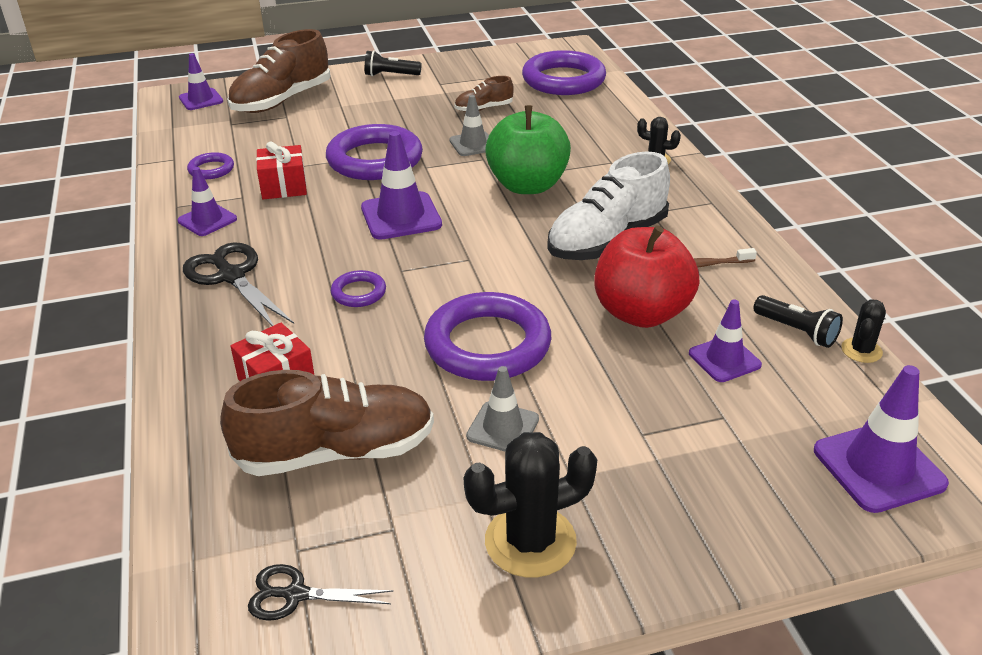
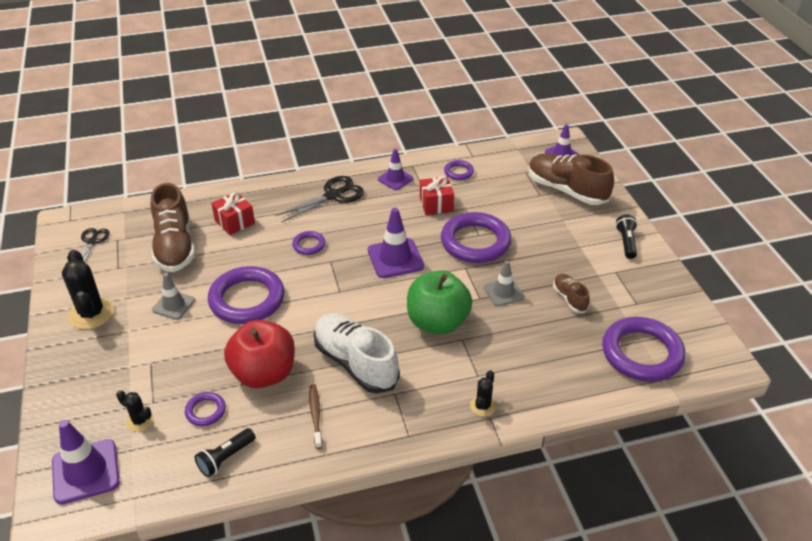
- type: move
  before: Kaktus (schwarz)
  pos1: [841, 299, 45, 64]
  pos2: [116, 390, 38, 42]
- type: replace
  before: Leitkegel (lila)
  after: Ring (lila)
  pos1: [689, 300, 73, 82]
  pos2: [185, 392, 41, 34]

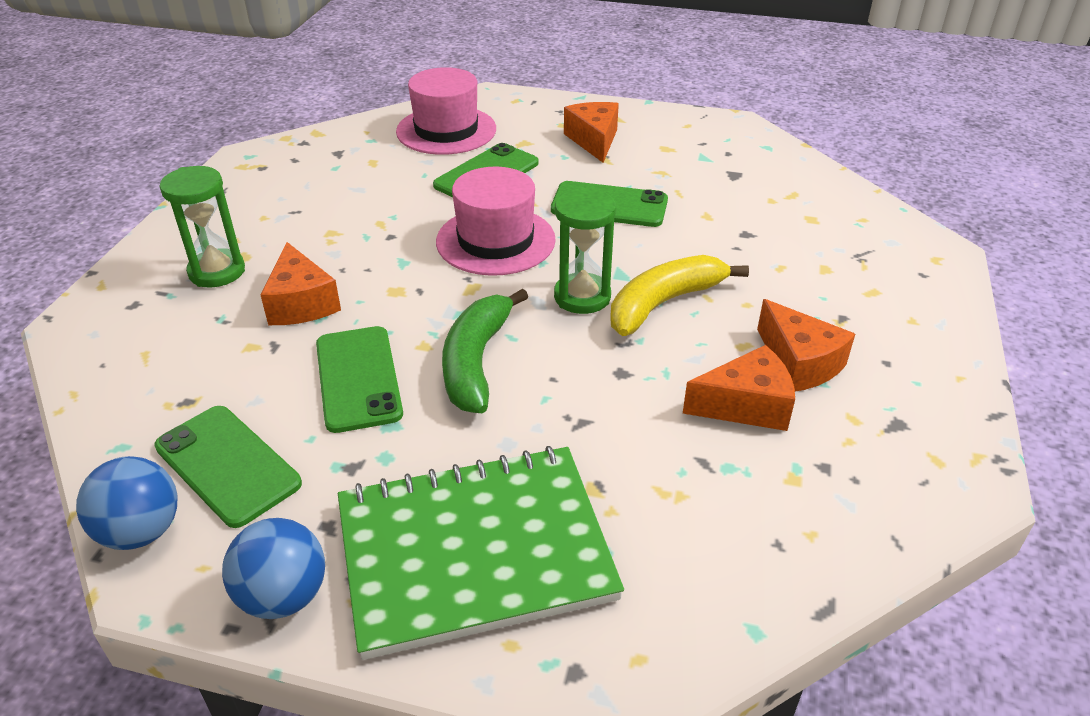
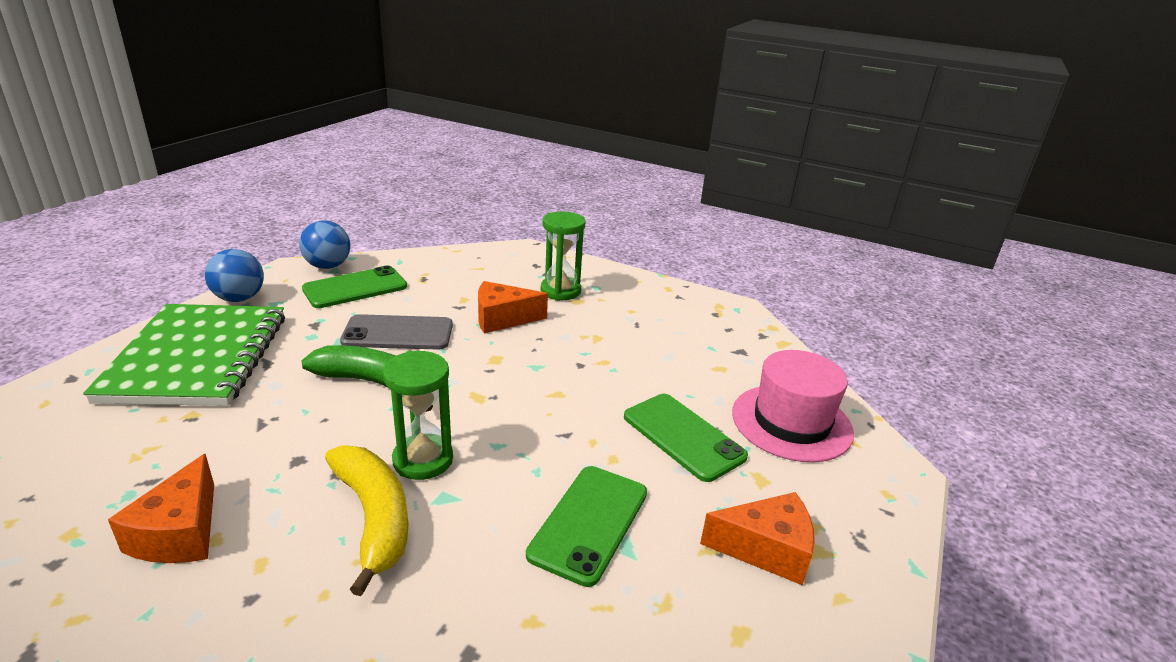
- type: delete
  before: Hut (rosa)
  pos1: [436, 167, 120, 109]
- type: delete
  before: Käse (orange)
  pos1: [757, 299, 98, 93]
- type: recolor
  before: Handy (grün)
  after: Handy (grau)
  pos1: [316, 326, 87, 107]
  pos2: [340, 314, 113, 36]

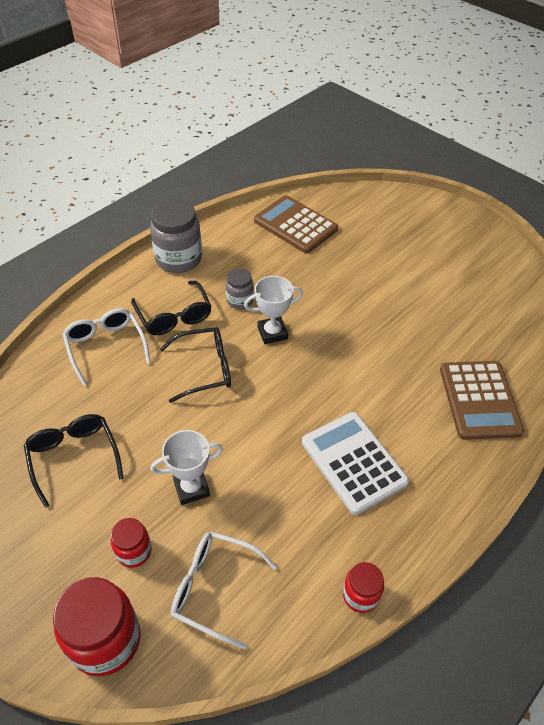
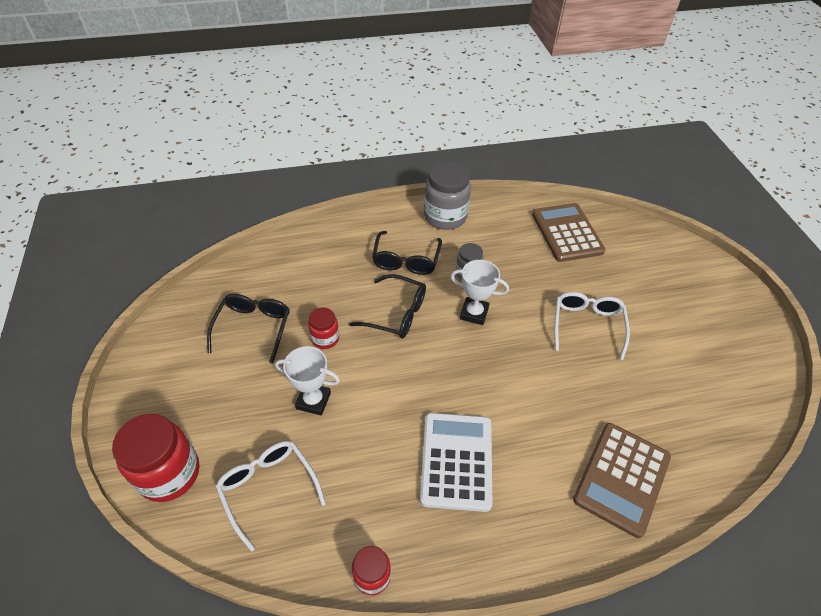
- type: move
  before: Brille (weiß)
  pos1: [62, 308, 89, 78]
  pos2: [554, 292, 76, 68]
- type: move
  before: Einmachglas (rot)
  pos1: [111, 518, 41, 50]
  pos2: [308, 307, 31, 42]

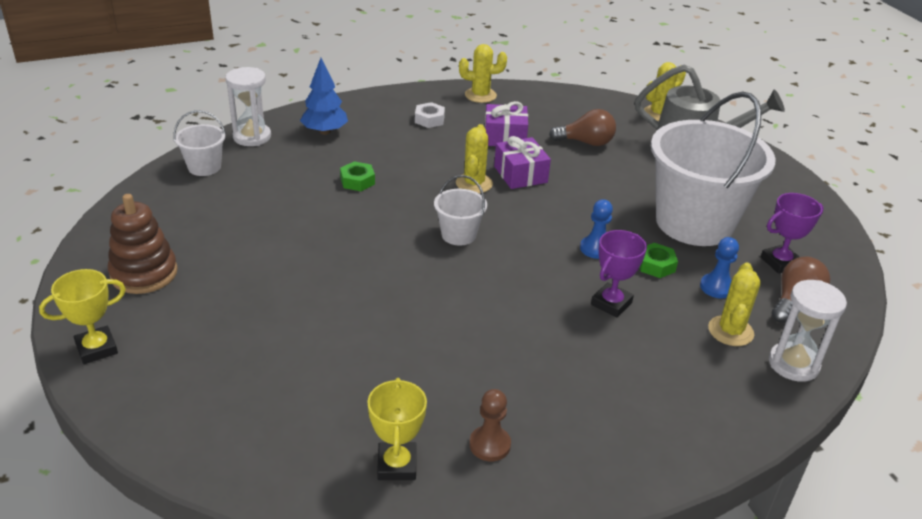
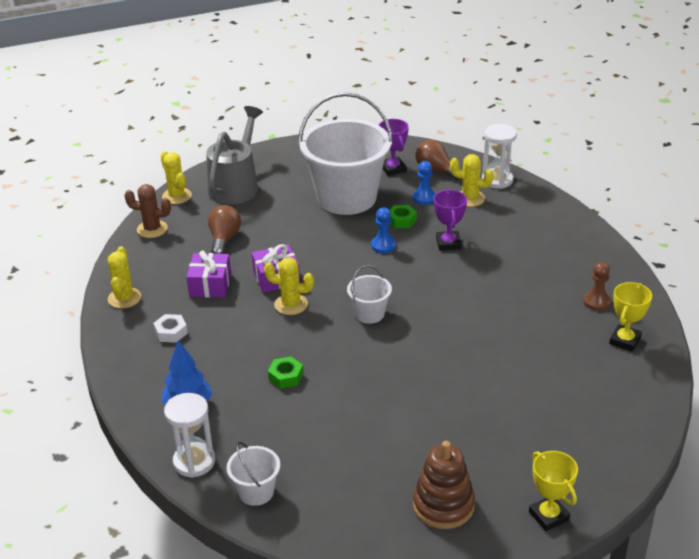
- type: insert
  after: Kaktus (braun)
  pos2: [124, 184, 47, 54]
- type: rotate
  before: Pokal (gelb)
  pos1: [367, 378, 60, 102]
  pos2: [609, 282, 43, 70]
  turn: -60
- type: rotate
  before: Pokal (lila)
  pos1: [591, 230, 56, 87]
  pos2: [434, 190, 33, 61]
  turn: 45

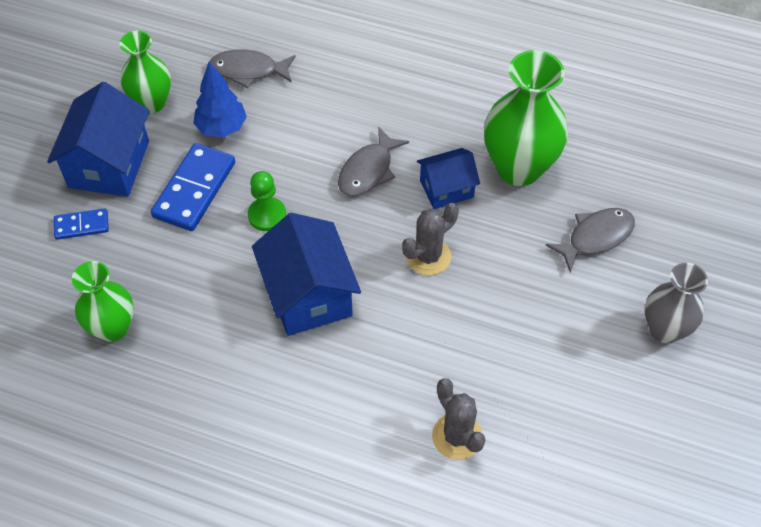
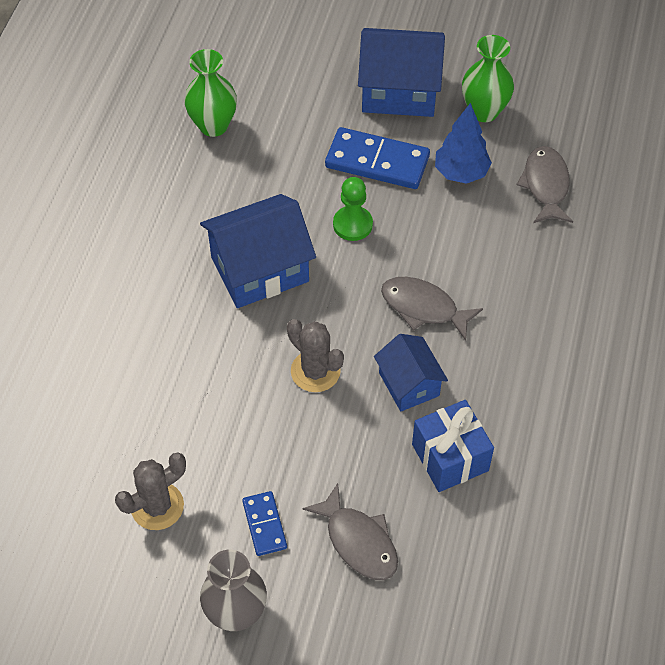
- type: move
  before: Dominostein (blau)
  pos1: [54, 208, 55, 32]
  pos2: [242, 491, 45, 65]
- type: move
  before: Kaktus (grau)
  pos1: [432, 378, 53, 82]
  pos2: [115, 452, 71, 78]
- type: replace
  before: Vase (grün)
  after: Geschenk (blau)
  pos1: [484, 50, 84, 136]
  pos2: [412, 400, 82, 92]

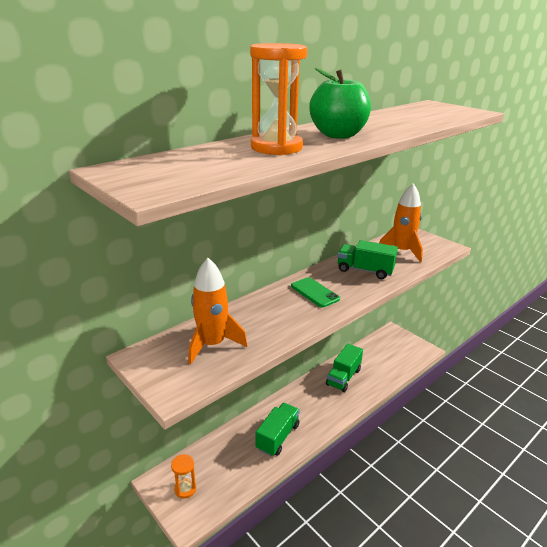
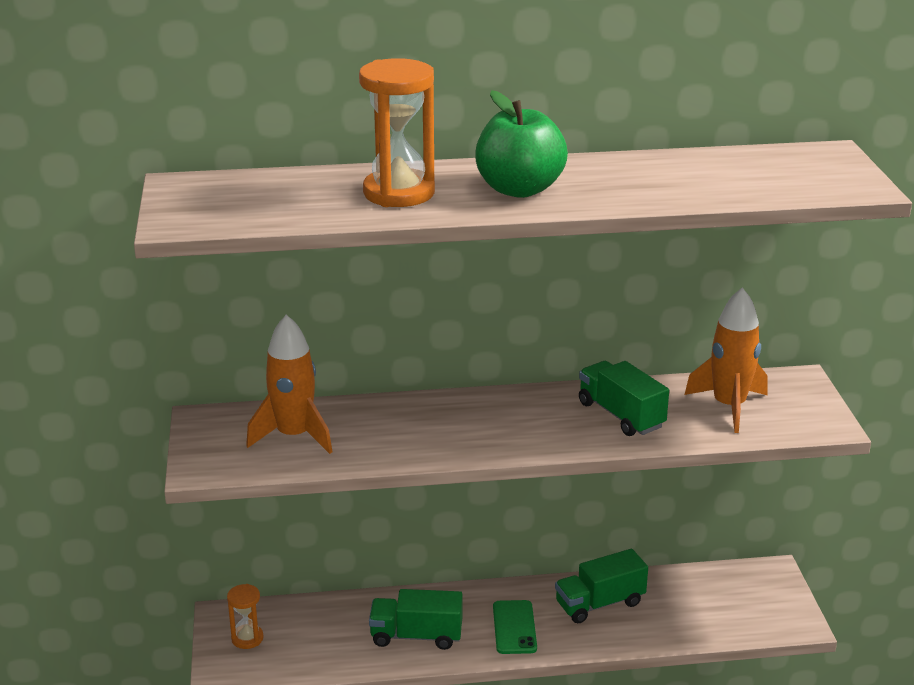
- type: move
  before: Handy (grün)
  pos1: [291, 277, 49, 31]
  pos2: [493, 600, 44, 54]
- type: rotate
  before: Lastwagen (grün)
  pos1: [256, 403, 44, 53]
  pos2: [369, 589, 93, 61]
  turn: -150

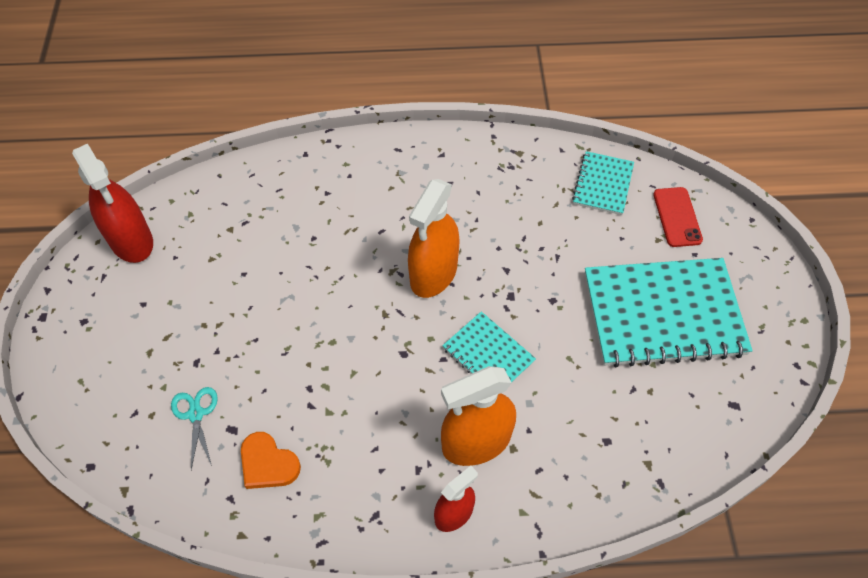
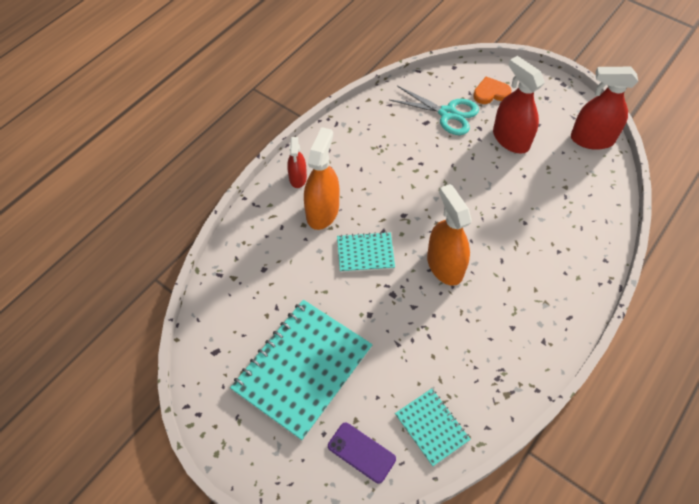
- type: insert
  after: Sprühflasche (rot)
  pos2: [493, 56, 52, 97]
- type: move
  before: Herz (orange)
  pos1: [241, 432, 60, 57]
  pos2: [473, 77, 39, 27]
- type: recolor
  before: Handy (rot)
  after: Handy (lila)
  pos1: [653, 187, 50, 60]
  pos2: [328, 423, 68, 60]
- type: resize
  before: Schere (türkis)
  pos1: [171, 387, 47, 83]
  pos2: [390, 86, 89, 49]
  scale: 1.71

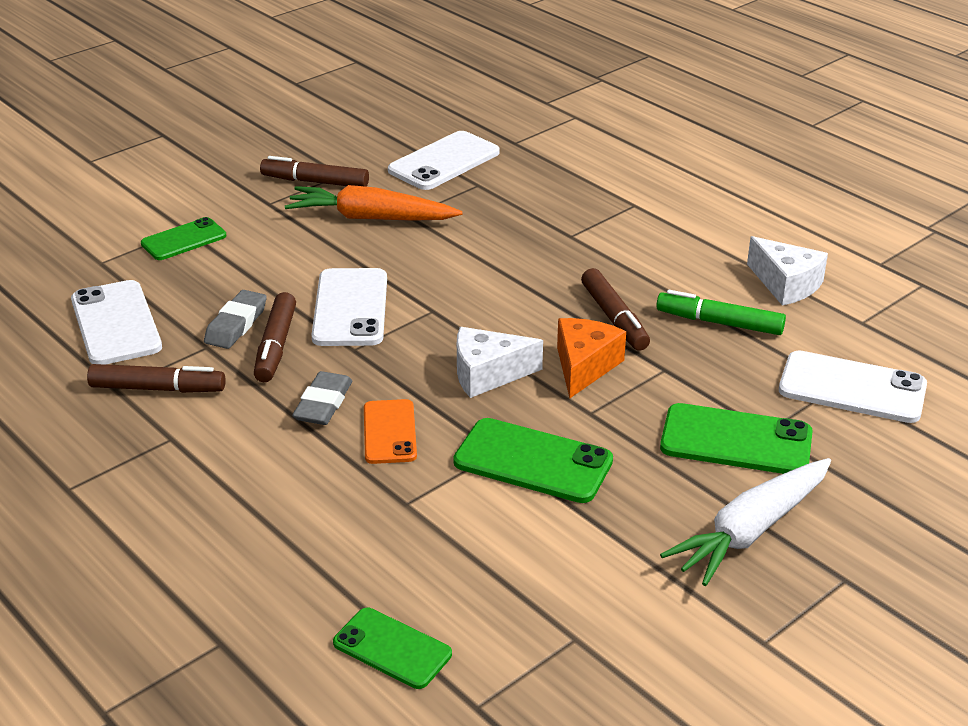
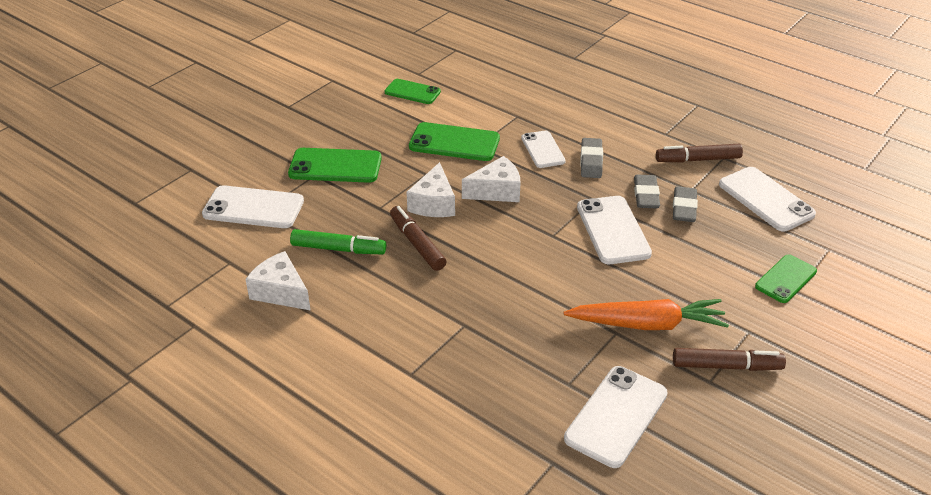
- type: delete
  before: Karotte (weiß)
  pos1: [660, 458, 171, 128]
- type: move
  before: Handy (grün)
  pos1: [333, 608, 119, 81]
  pos2: [385, 79, 56, 25]
- type: replace
  before: Filzstift (braun)
  after: Radiergummi (grau)
  pos1: [254, 292, 42, 90]
  pos2: [634, 175, 26, 33]
- type: recolor
  before: Handy (orange)
  after: Handy (weiß)
  pos1: [364, 399, 53, 65]
  pos2: [521, 131, 45, 37]
- type: recolor
  before: Käse (orange)
  after: Käse (weiß)
  pos1: [557, 318, 69, 80]
  pos2: [406, 162, 49, 55]

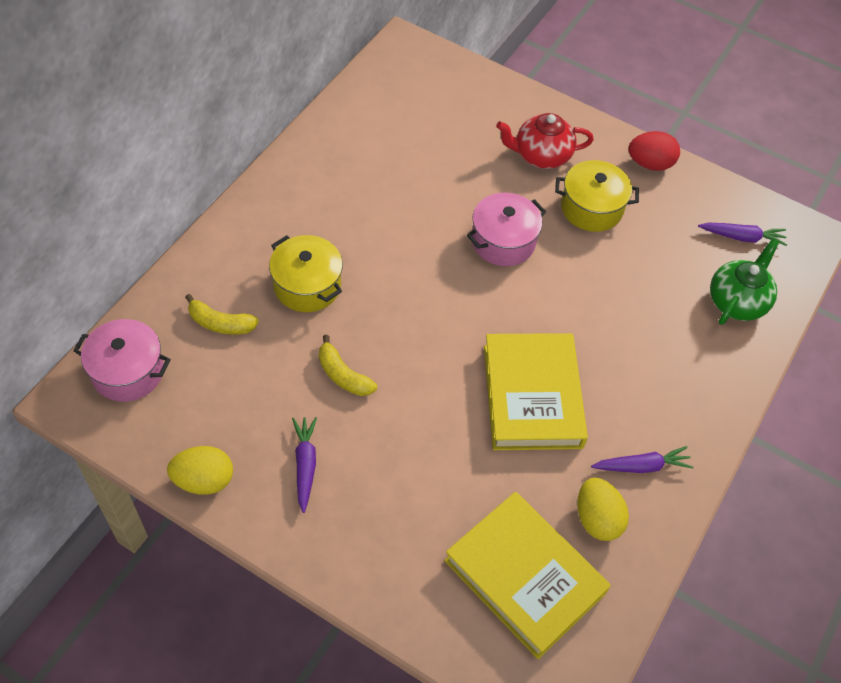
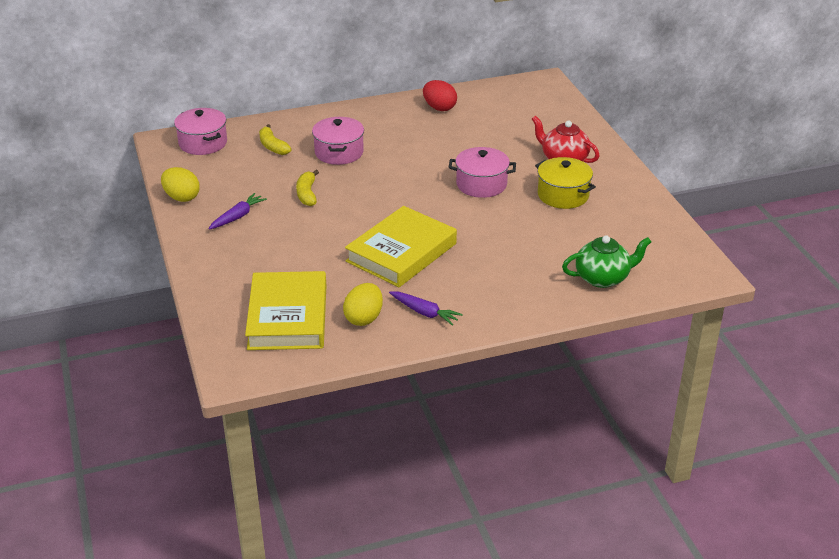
- type: delete
  before: Karotte (lila)
  pos1: [698, 223, 89, 23]
- type: move
  before: Ei (rot)
  pos1: [628, 131, 52, 40]
  pos2: [423, 80, 34, 31]
- type: recolor
  before: Kochtopf (gelb)
  after: Kochtopf (rosa)
  pos1: [269, 235, 74, 77]
  pos2: [312, 117, 52, 48]

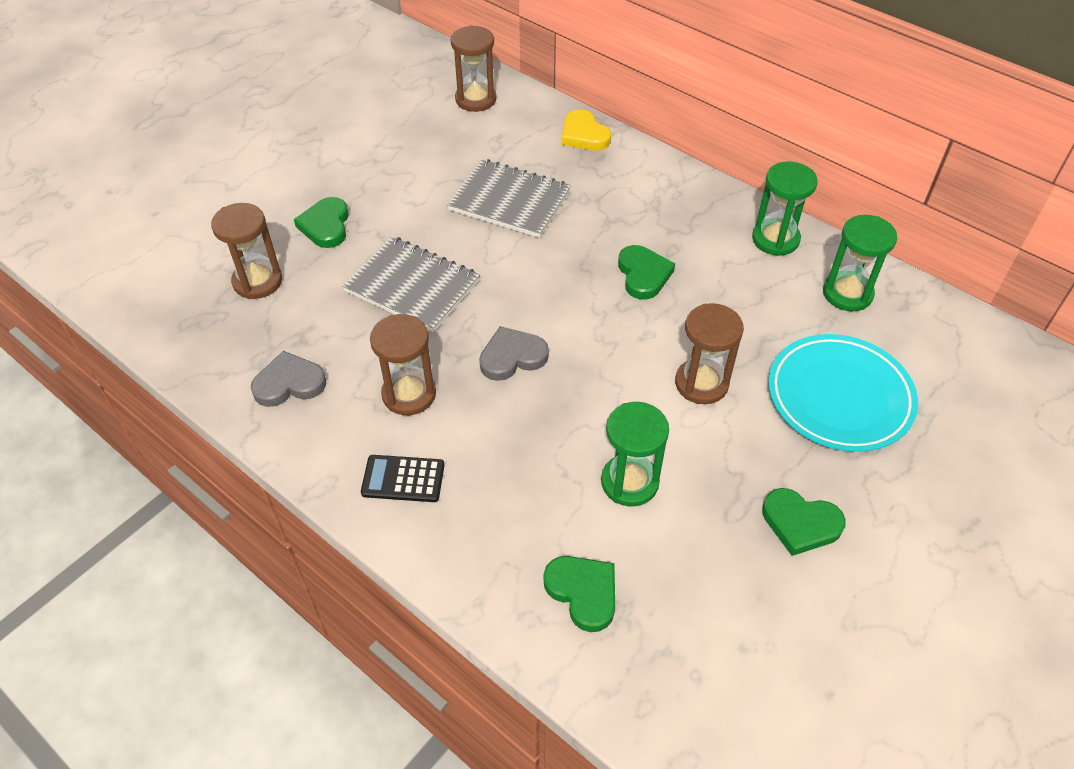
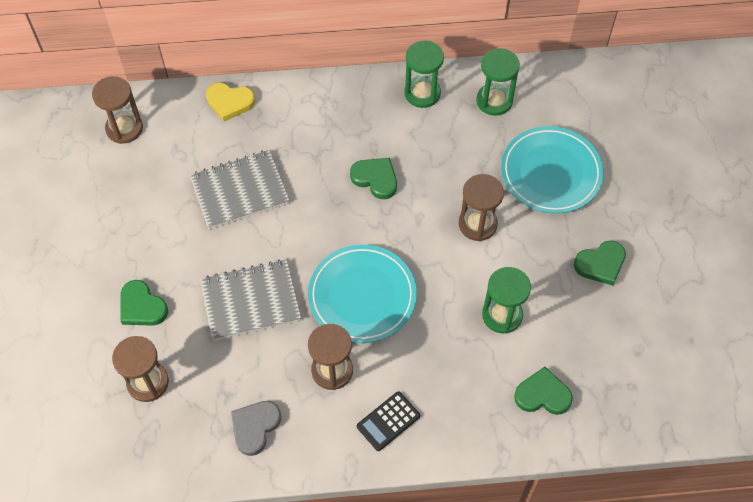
- type: replace
  before: Herz (grau)
  after: Teller (türkis)
  pos1: [479, 326, 70, 55]
  pos2: [308, 245, 109, 98]

